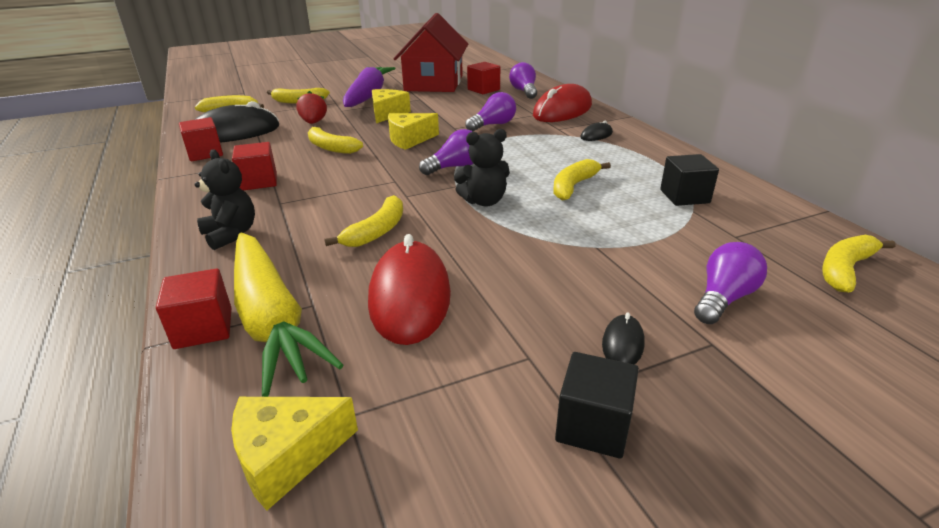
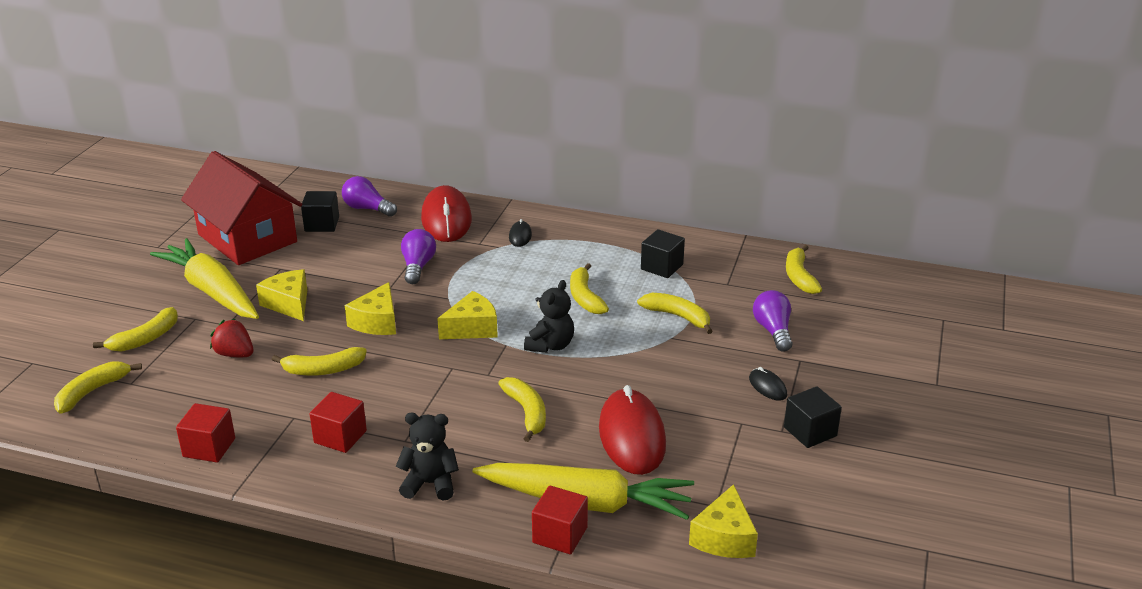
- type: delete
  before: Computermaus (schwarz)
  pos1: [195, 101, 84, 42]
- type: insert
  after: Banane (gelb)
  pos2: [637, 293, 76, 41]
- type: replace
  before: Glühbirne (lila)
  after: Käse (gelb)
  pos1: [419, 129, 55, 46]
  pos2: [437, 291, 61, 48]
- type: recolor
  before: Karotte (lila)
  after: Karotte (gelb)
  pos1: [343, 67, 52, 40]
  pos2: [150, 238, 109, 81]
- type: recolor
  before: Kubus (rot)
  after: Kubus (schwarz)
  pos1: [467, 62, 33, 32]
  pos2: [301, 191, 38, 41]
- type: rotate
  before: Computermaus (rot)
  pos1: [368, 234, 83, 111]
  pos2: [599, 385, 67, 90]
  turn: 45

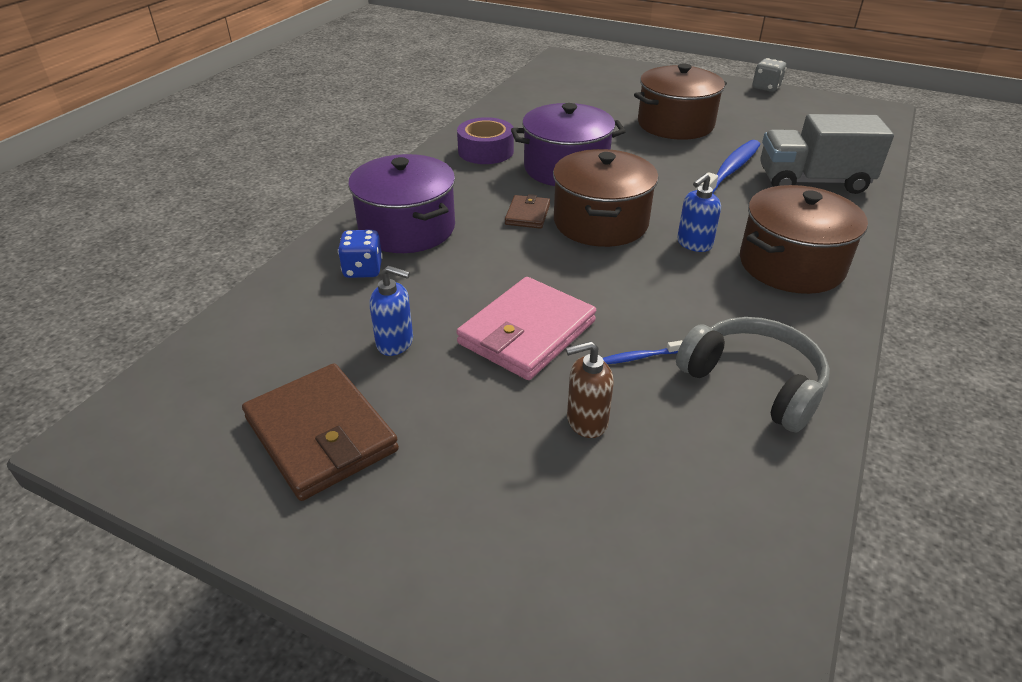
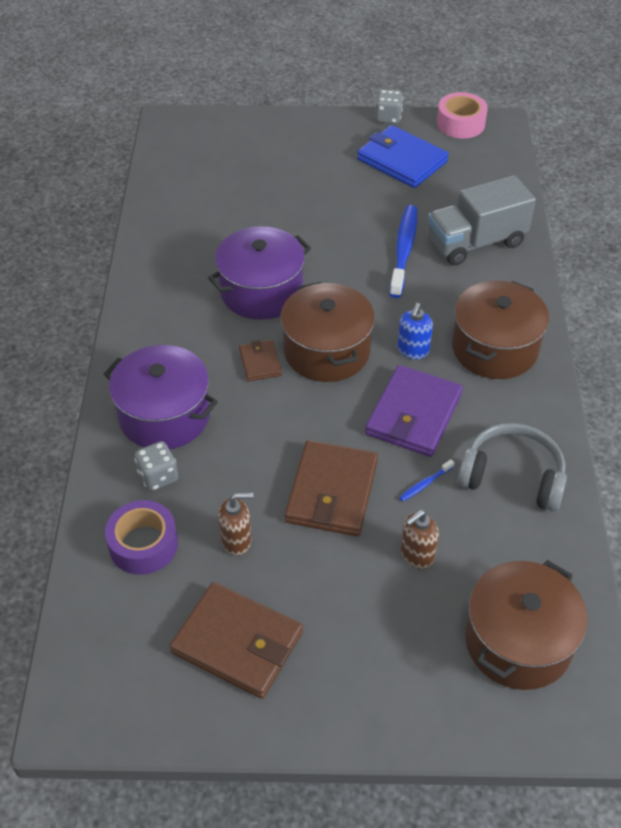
- type: insert
  after: Geldbörse (blau)
  pos2: [357, 125, 92, 63]
- type: insert
  after: Geldbörse (lila)
  pos2: [365, 365, 98, 92]
- type: insert
  after: Klebeband (rosa)
  pos2: [437, 92, 51, 46]
- type: move
  before: Klebeband (lila)
  pos1: [457, 117, 57, 47]
  pos2: [105, 500, 73, 75]
- type: move
  before: Kochtopf (braun)
  pos1: [634, 64, 93, 76]
  pos2: [465, 560, 123, 130]
- type: recolor
  before: Spielwürfel (blau)
  after: Spielwürfel (grau)
  pos1: [338, 230, 45, 48]
  pos2: [134, 441, 44, 50]
- type: recolor
  before: Seifenspender (blau)
  after: Seifenspender (braun)
  pos1: [369, 266, 44, 90]
  pos2: [218, 493, 36, 63]
- type: recolor
  before: Geldbörse (rosa)
  after: Geldbörse (braun)
  pos1: [456, 277, 140, 103]
  pos2: [285, 440, 93, 96]

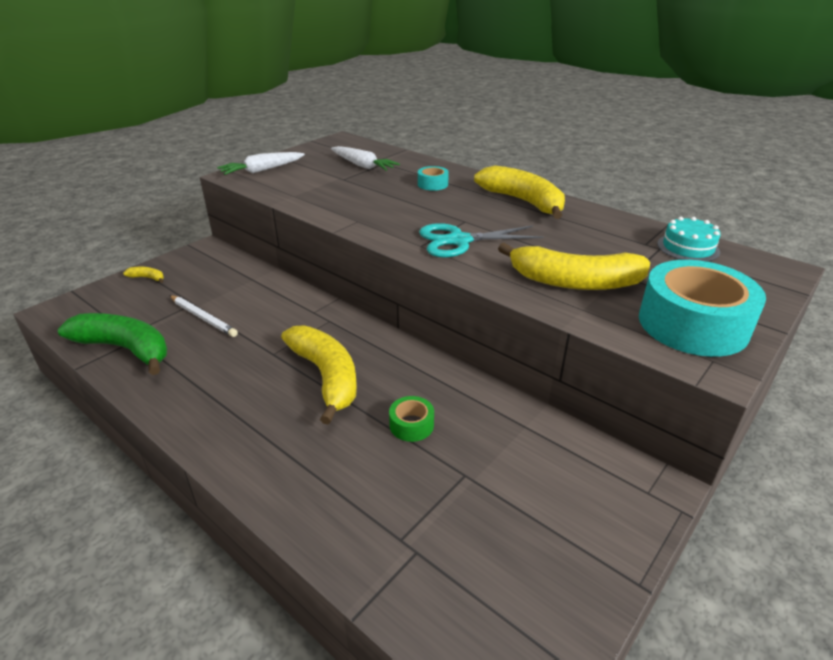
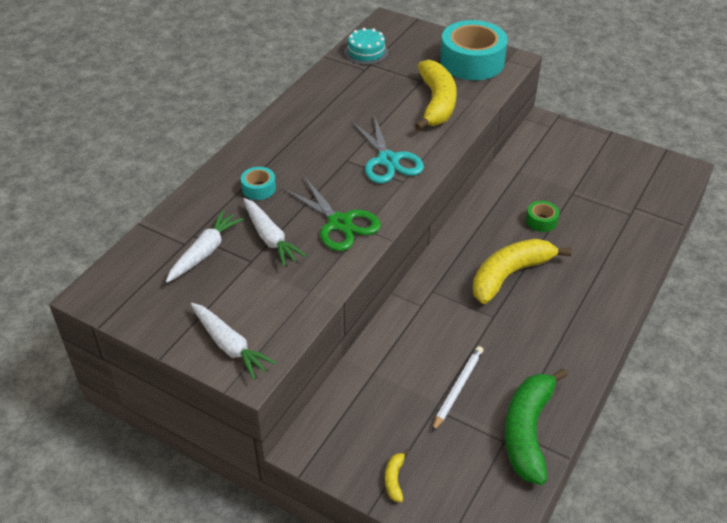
- type: delete
  before: Banane (gelb)
  pos1: [474, 166, 91, 53]
- type: insert
  after: Karotte (weiß)
  pos2: [243, 198, 64, 69]
- type: insert
  after: Schere (grün)
  pos2: [282, 176, 99, 75]

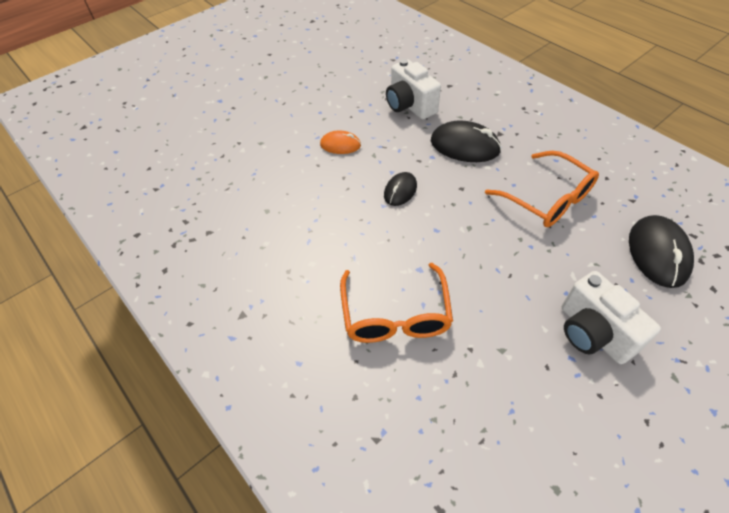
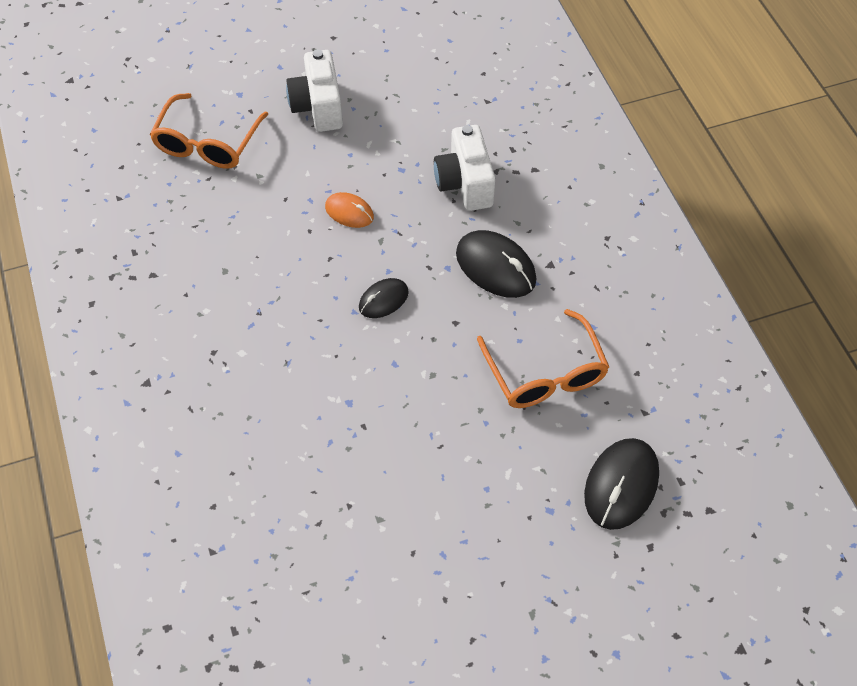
- type: move
  before: Brille (orange)
  pos1: [340, 263, 113, 80]
  pos2: [149, 93, 120, 76]
- type: move
  before: Kamera (weiß)
  pos1: [562, 271, 99, 93]
  pos2: [286, 49, 57, 83]

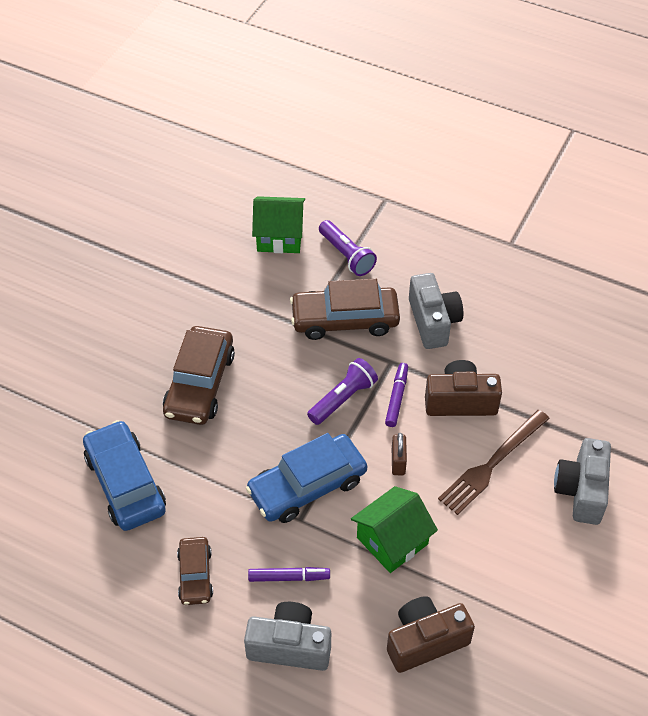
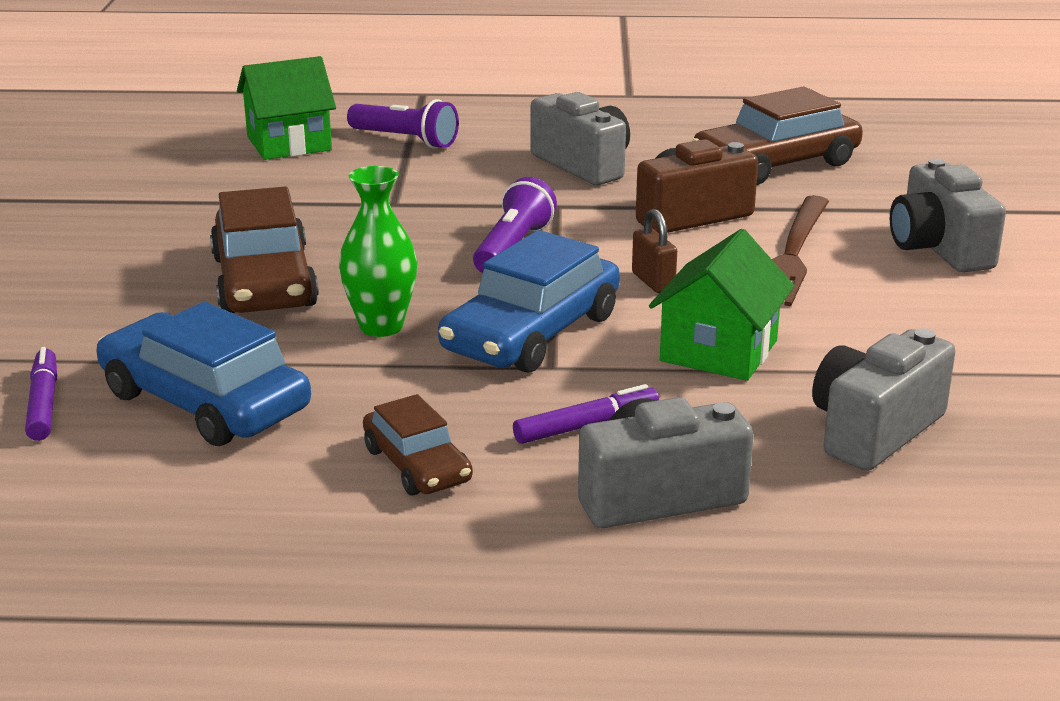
- type: insert
  after: Vase (grün)
  pos2: [339, 166, 78, 171]
- type: move
  before: Auto (braun)
  pos1: [290, 279, 110, 61]
  pos2: [692, 87, 171, 98]
- type: move
  before: Filzstift (lila)
  pos1: [385, 363, 23, 64]
  pos2: [25, 347, 32, 94]
- type: recolor
  before: Kamera (braun)
  after: Kamera (grau)
  pos1: [387, 596, 88, 77]
  pos2: [812, 328, 144, 143]

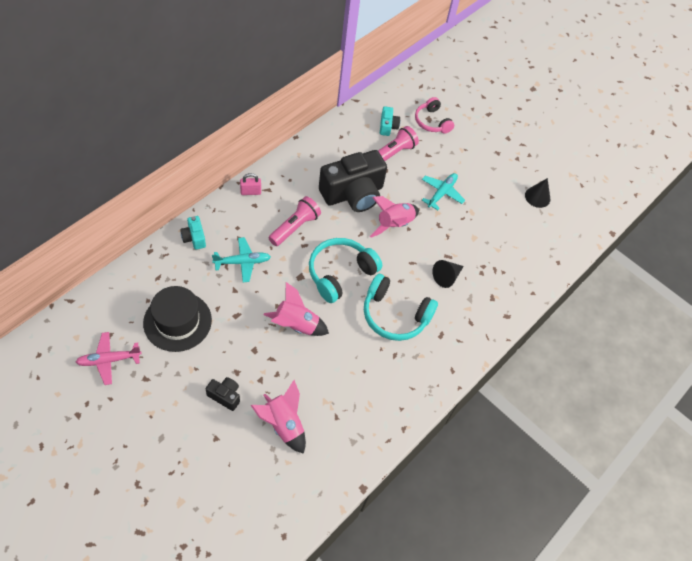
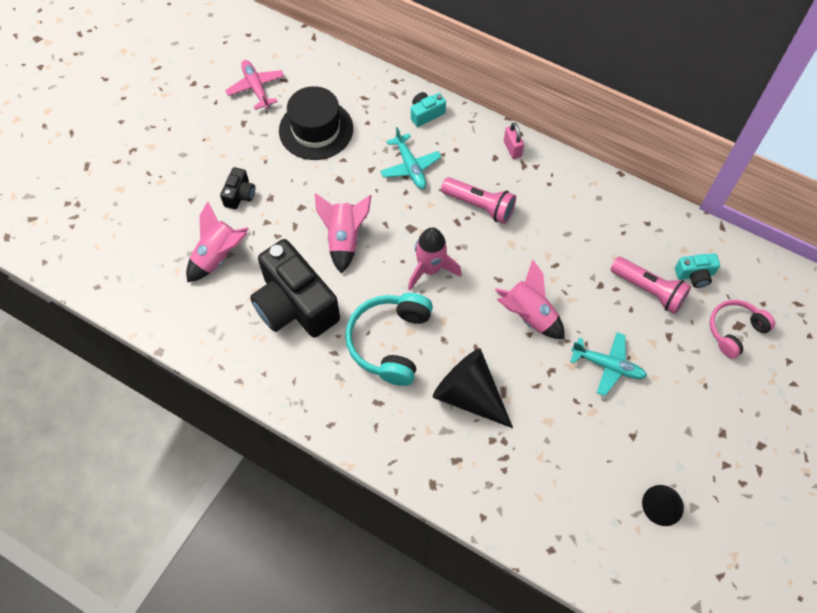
- type: move
  before: Kamera (schwarz)
  pos1: [319, 150, 68, 62]
  pos2: [250, 239, 90, 99]
- type: replace
  before: Kopfhörer (türkis)
  after: Rakete (rosa)
  pos1: [309, 238, 73, 65]
  pos2: [408, 228, 54, 62]
- type: resize
  before: Kegel (schwarz)
  pos1: [432, 260, 32, 28]
  pos2: [433, 349, 80, 79]
  scale: 1.71

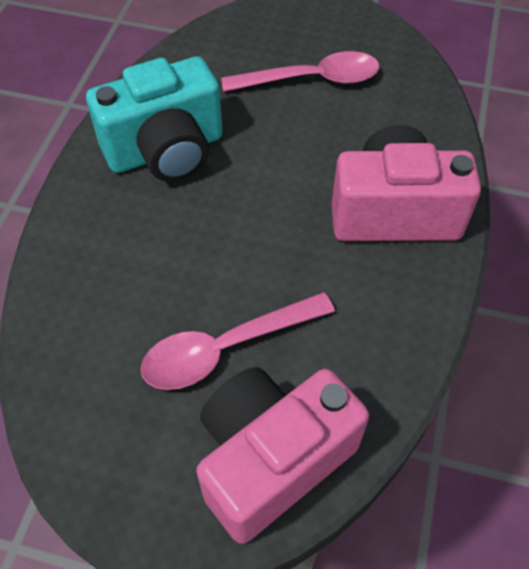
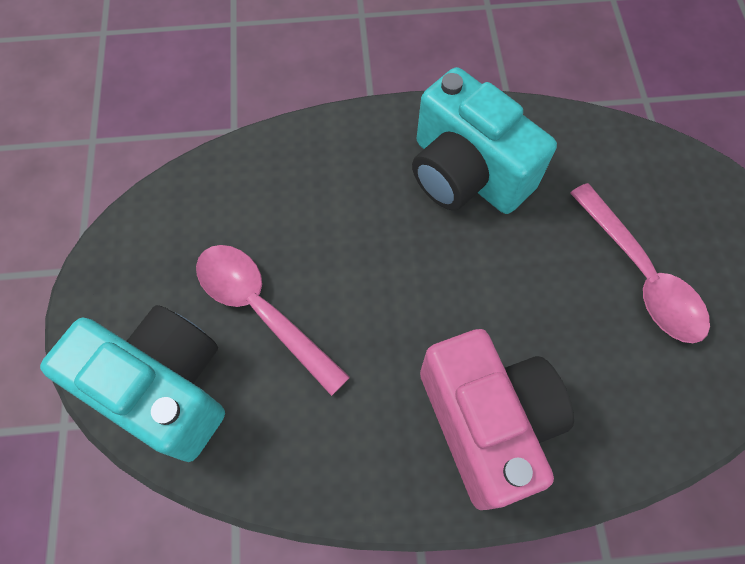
- type: recolor
  before: Kamera (rosa)
  after: Kamera (türkis)
  pos1: [196, 367, 173, 177]
  pos2: [40, 305, 185, 157]

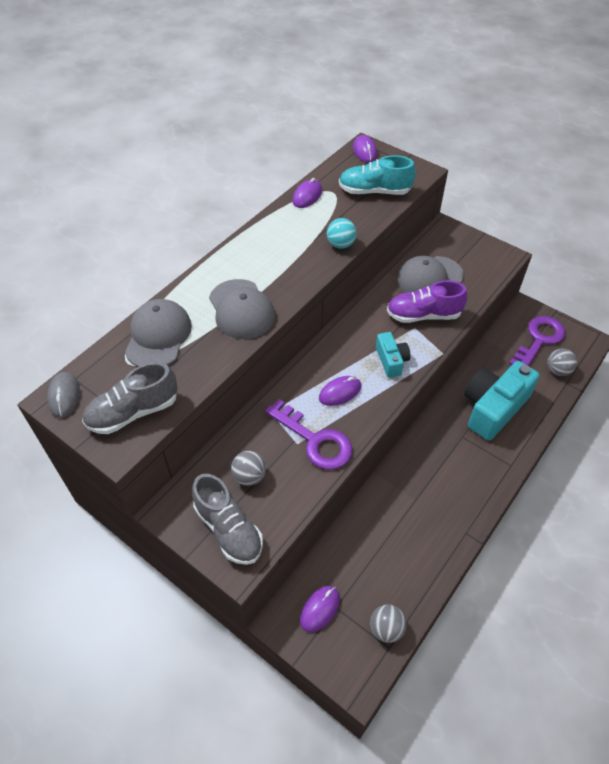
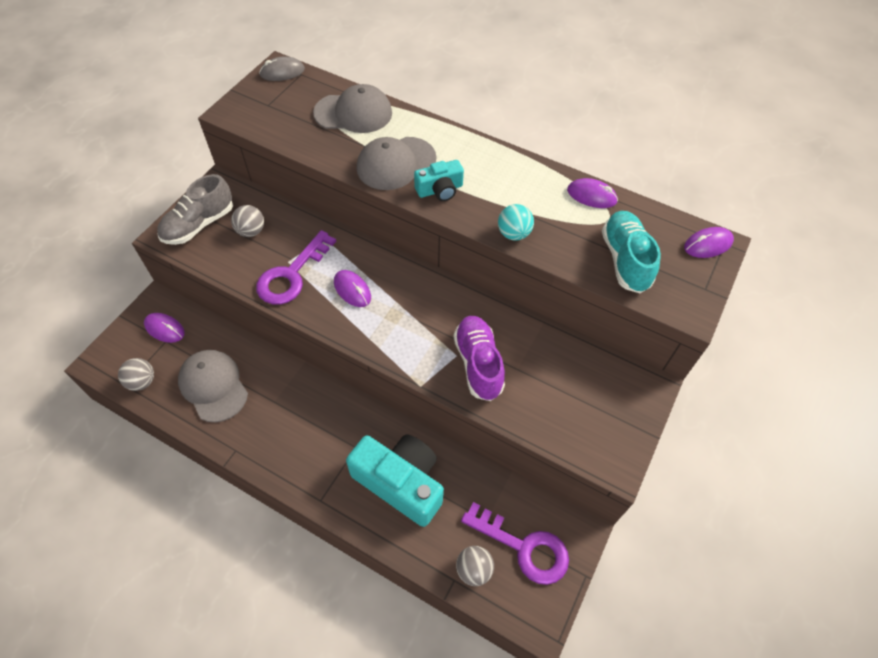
- type: delete
  before: Schuh (grau)
  pos1: [82, 362, 96, 72]
- type: move
  before: Kamera (türkis)
  pos1: [376, 332, 34, 46]
  pos2: [414, 160, 50, 41]
- type: move
  before: Kappe (grau)
  pos1: [397, 256, 67, 37]
  pos2: [178, 350, 70, 72]

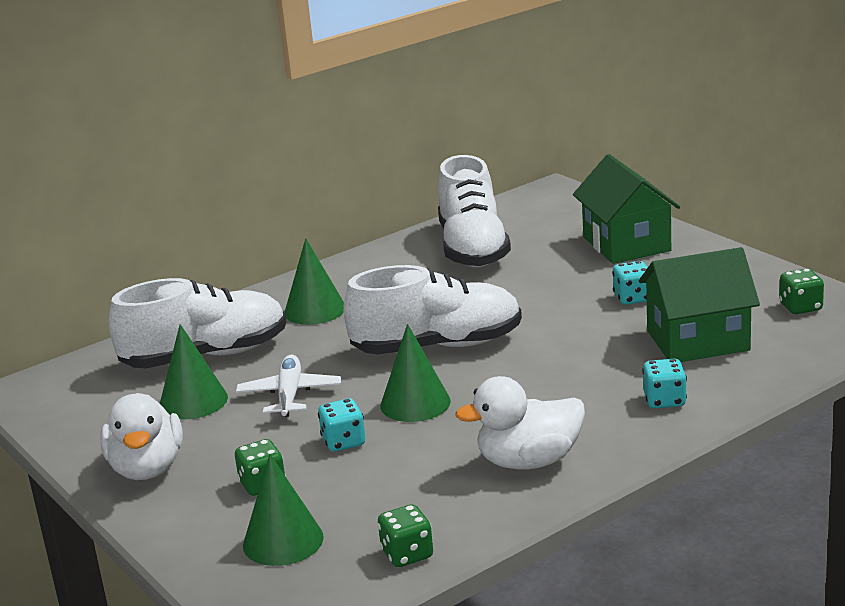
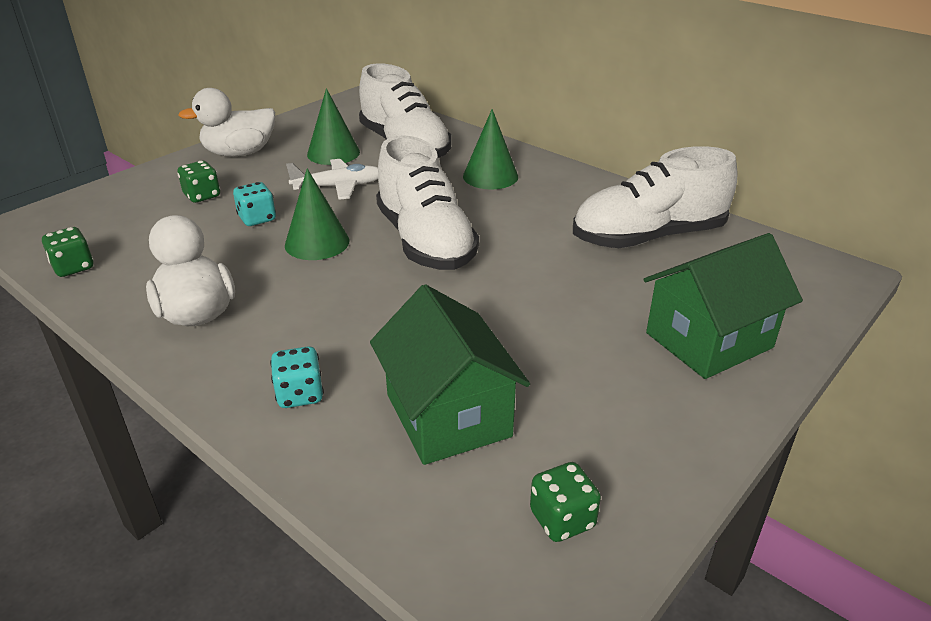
- type: delete
  before: Kegel (grün)
  pos1: [243, 454, 81, 112]
- type: delete
  before: Spielwürfel (türkis)
  pos1: [612, 261, 36, 44]

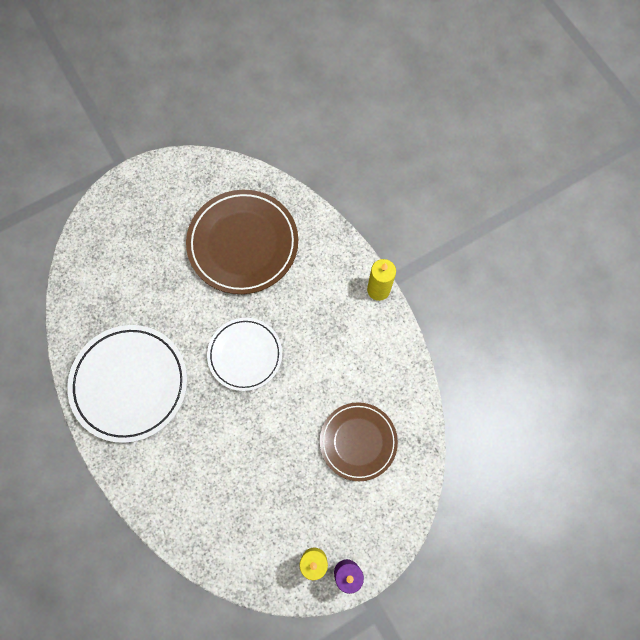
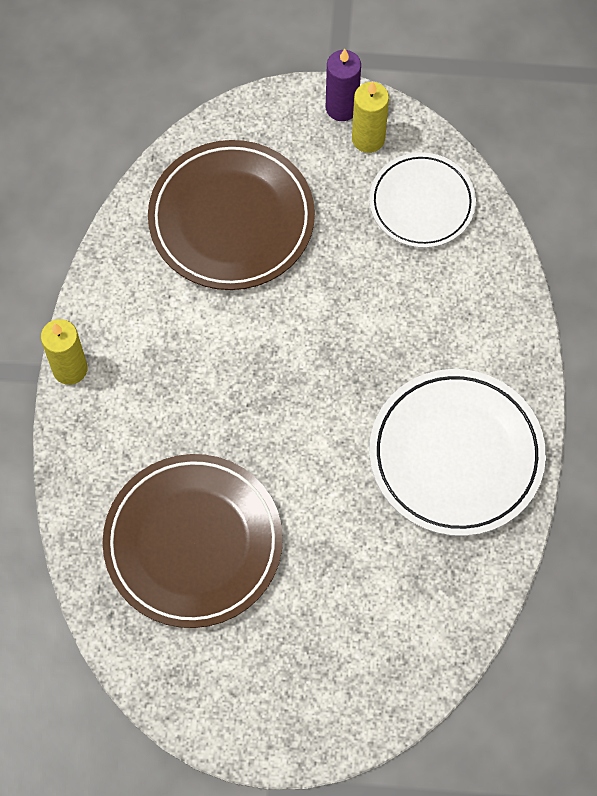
- type: move
  before: Teller (weiß)
  pos1: [207, 318, 75, 73]
  pos2: [369, 152, 107, 96]
- type: resize
  before: Teller (braun)
  pos1: [320, 402, 78, 79]
  pos2: [148, 140, 167, 150]
  scale: 1.56

